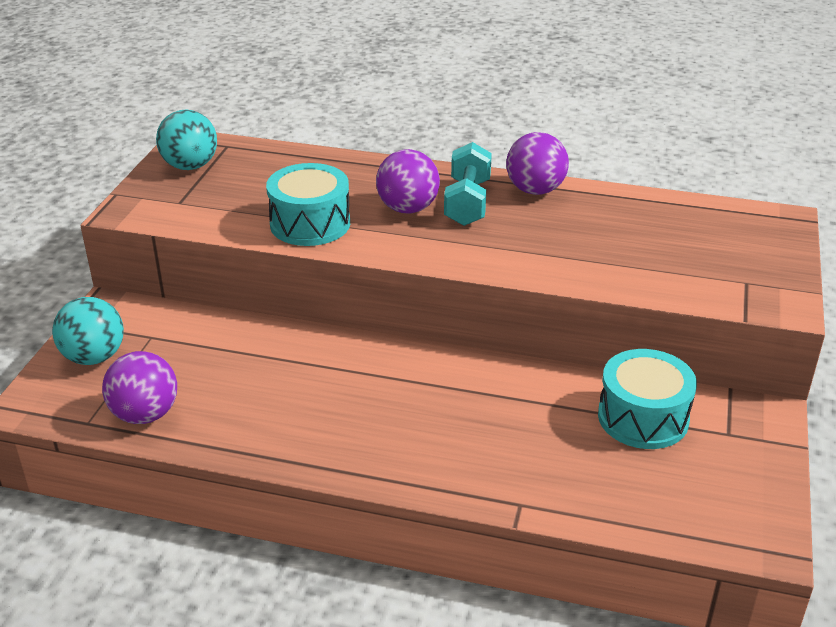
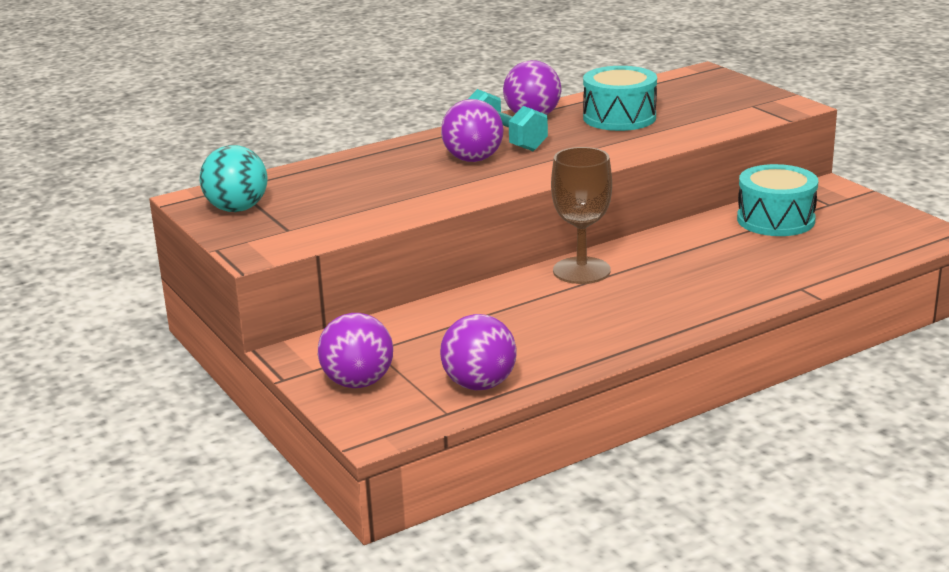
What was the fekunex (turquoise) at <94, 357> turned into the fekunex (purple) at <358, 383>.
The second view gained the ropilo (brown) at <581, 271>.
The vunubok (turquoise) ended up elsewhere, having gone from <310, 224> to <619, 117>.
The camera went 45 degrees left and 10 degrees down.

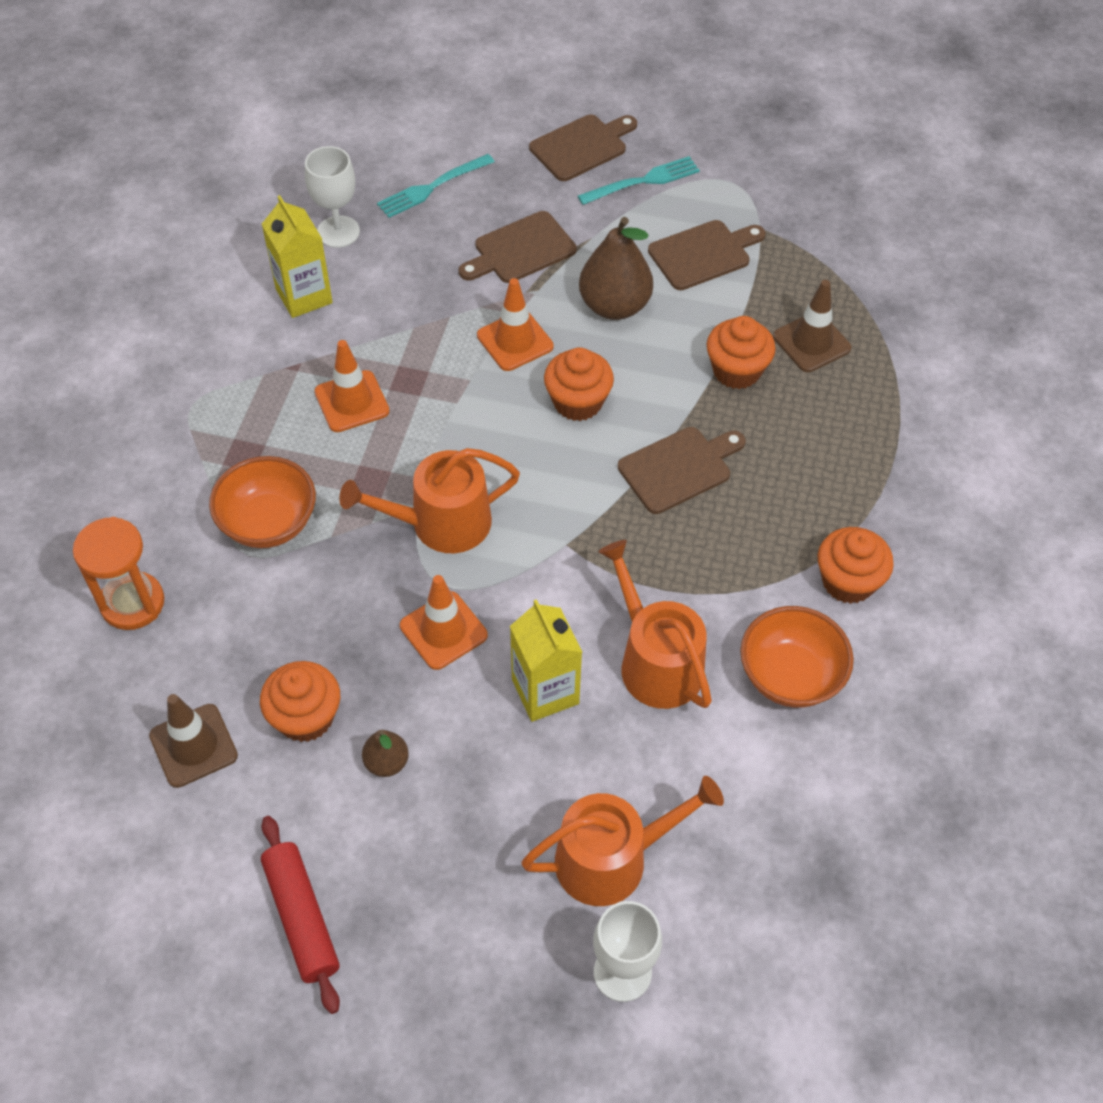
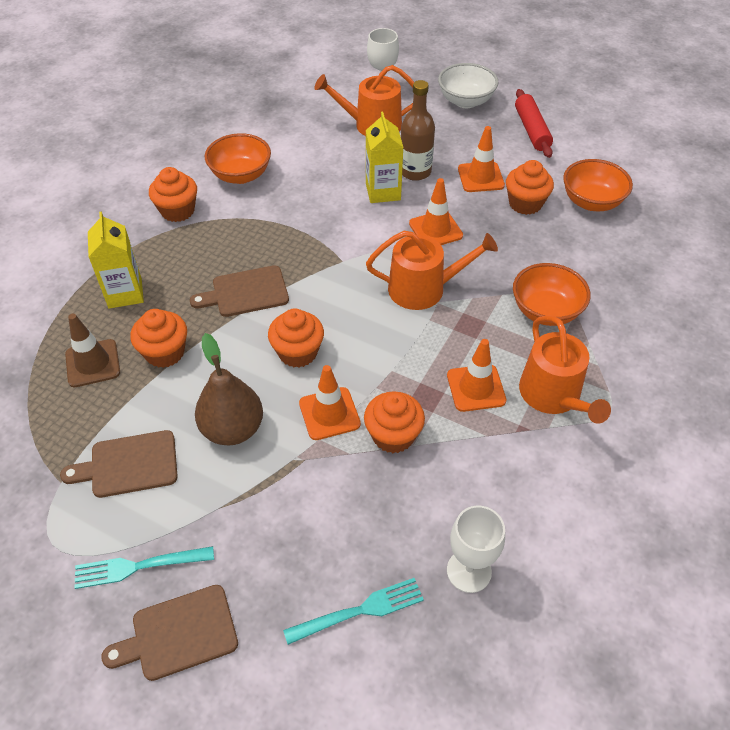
The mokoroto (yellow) ended up elsewhere, having gone from <304, 296> to <125, 293>.
The second view gained the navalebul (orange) at <393, 435>.
The second view gained the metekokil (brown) at <415, 171>.
The second view gained the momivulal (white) at <465, 101>.
Where the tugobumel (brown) stood at <386, 762>, the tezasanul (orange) came to stand at <480, 177>.
The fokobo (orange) ended up elsewhere, having gone from <655, 661> to <553, 396>.
Where the tezasanul (brown) stood at <193, 746>, the momivulal (orange) came to stand at <591, 202>.
The second view lost the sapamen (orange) at <132, 603>.
The second view lost the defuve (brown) at <520, 250>.
The camera went 165 degrees left and 5 degrees down.

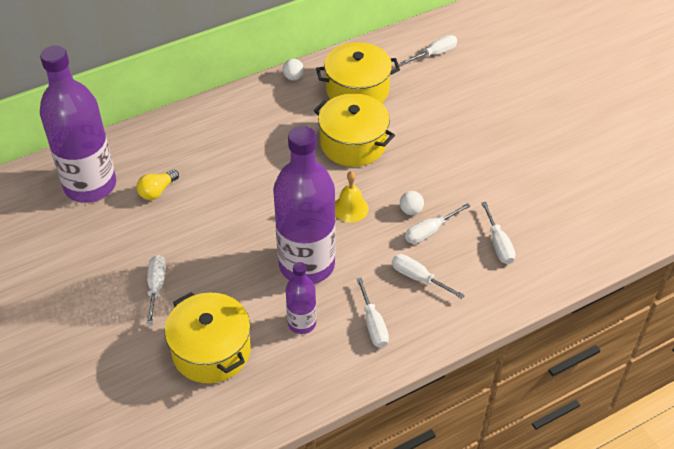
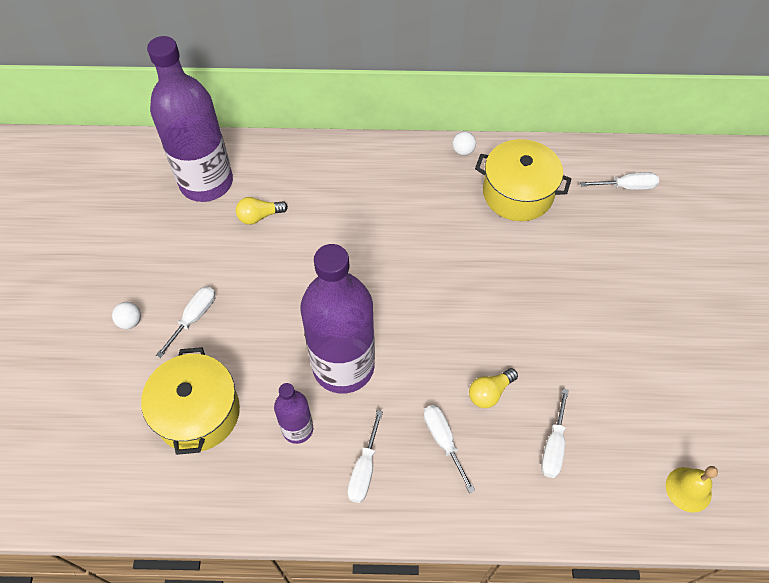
The fekunex (white) ended up elsewhere, having gone from <411, 210> to <130, 321>.
Where the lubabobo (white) stood at <430, 231>, the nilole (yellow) came to stand at <490, 392>.
The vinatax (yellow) ended up elsewhere, having gone from <350, 208> to <688, 489>.
The second view lost the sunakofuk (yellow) at <353, 143>.
The camera went 30 degrees right and 10 degrees up.

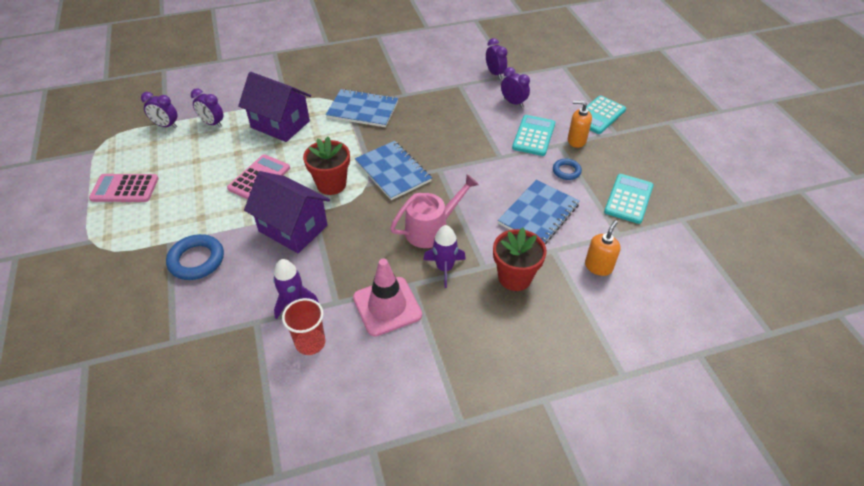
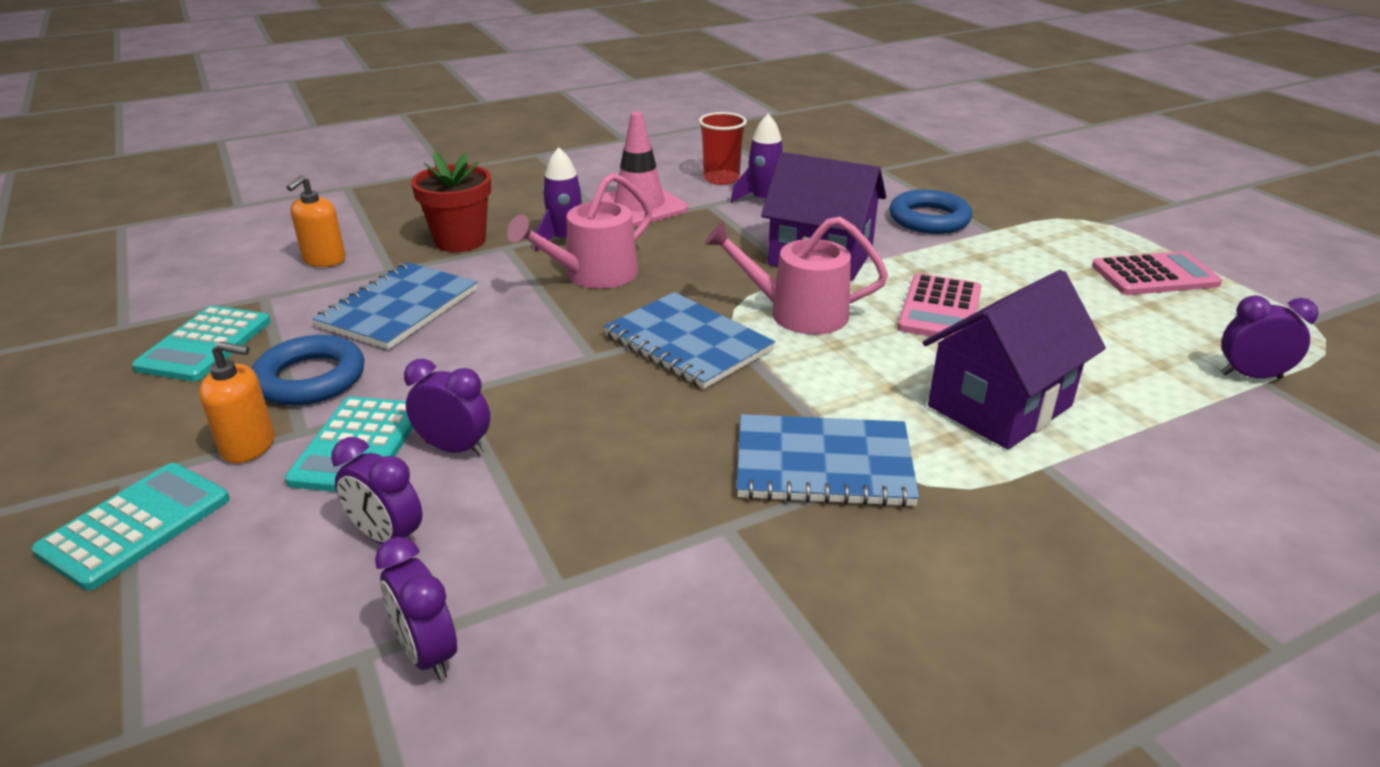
The size of the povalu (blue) at <566, 171> changed by a factor of 1.70.
The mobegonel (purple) ended up elsewhere, having gone from <212, 123> to <454, 448>.
Where the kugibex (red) stood at <331, 184>, the fokobo (pink) came to stand at <798, 313>.
The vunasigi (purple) at <280, 124> ended up facing another way, 60 degrees counterclockwise from before.
The camera went 170 degrees right and 15 degrees down.

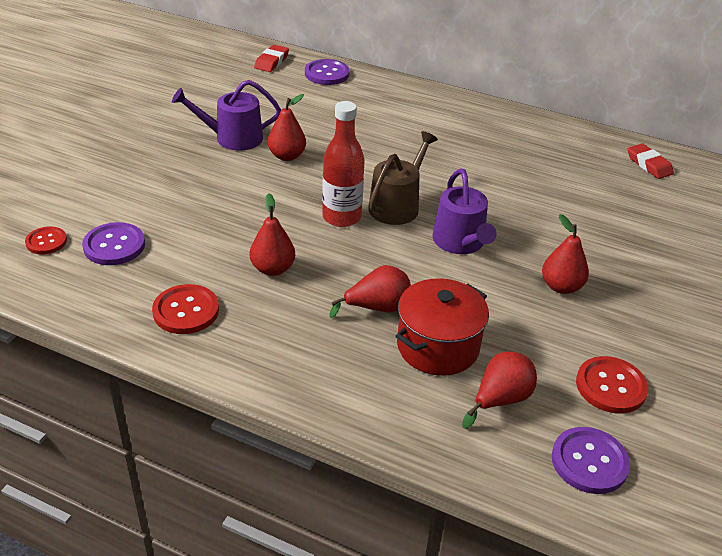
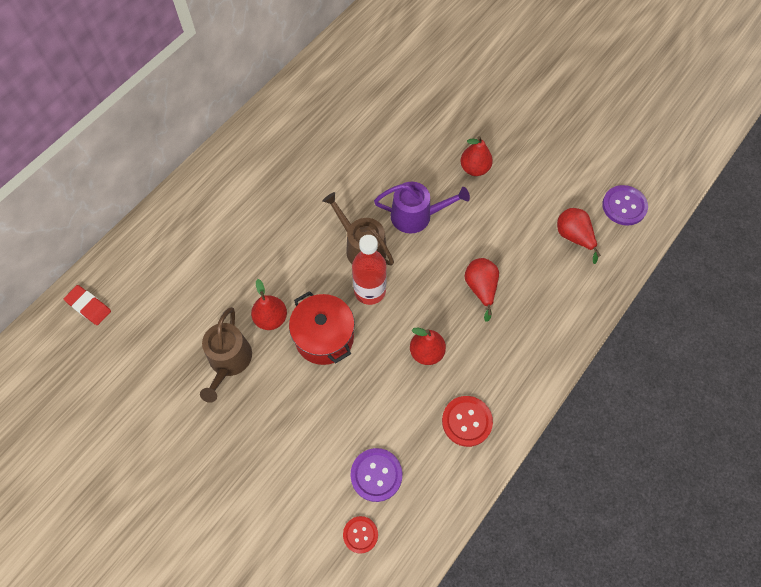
What was the fokobo (purple) at <233, 138> turned into the fokobo (brown) at <229, 361>.
The sunakofuk (red) ended up elsewhere, having gone from <438, 346> to <324, 337>.
The second view lost the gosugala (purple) at <327, 74>.
The second view lost the gosugala (red) at <610, 386>.
The second view lost the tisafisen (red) at <649, 165>.
The camera went 75 degrees left and 25 degrees up.

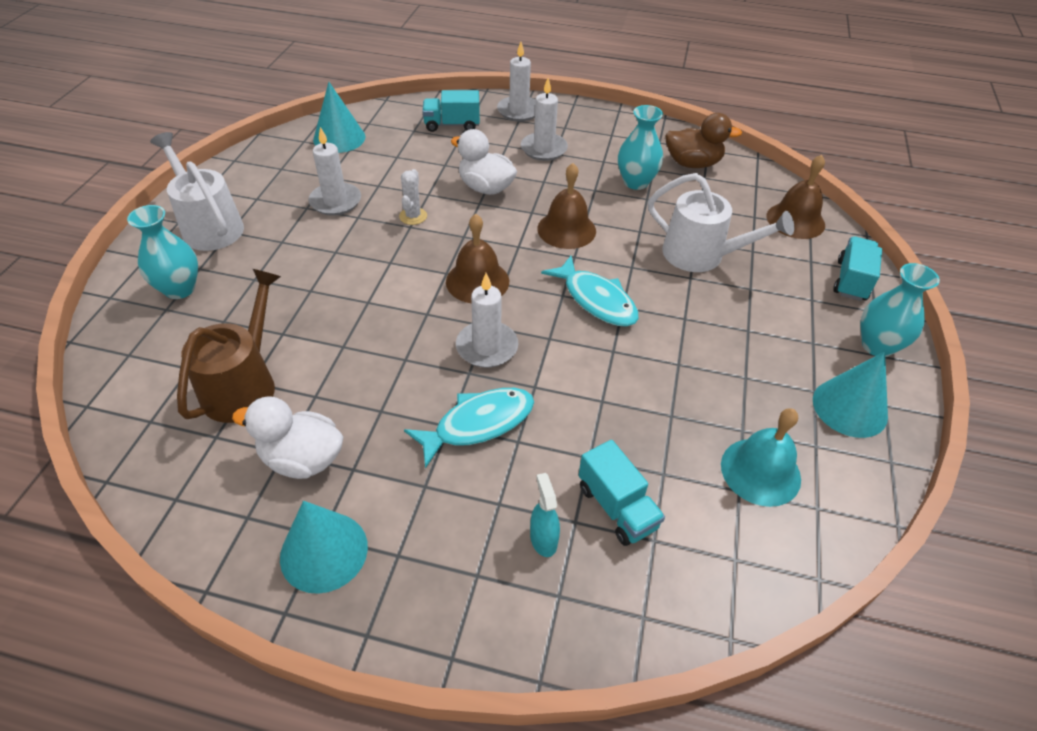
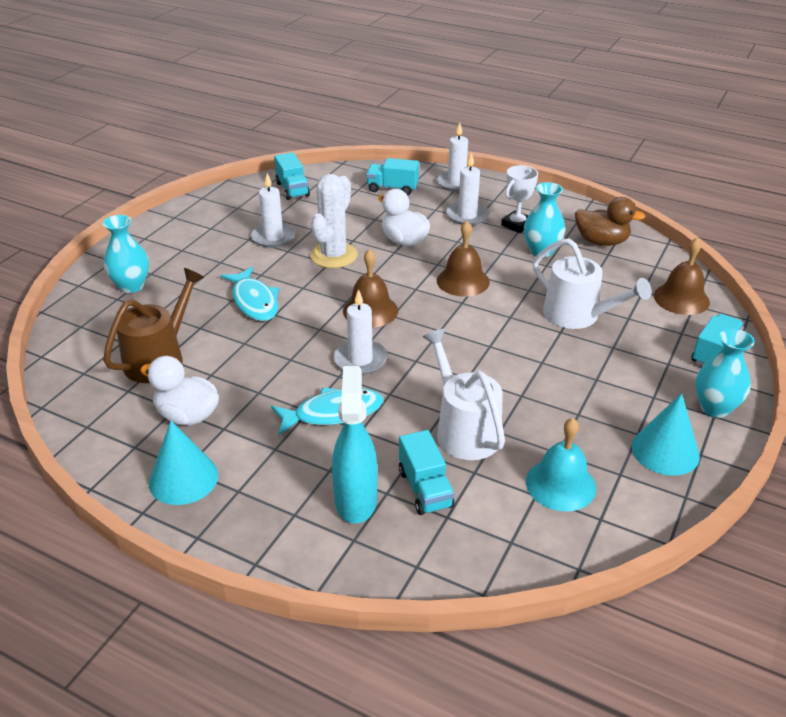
The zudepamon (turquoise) ended up elsewhere, having gone from <596, 300> to <254, 301>.
Where the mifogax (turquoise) stood at <339, 138>, the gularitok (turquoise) came to stand at <292, 189>.
The size of the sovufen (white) at <413, 216> changed by a factor of 1.95.
The size of the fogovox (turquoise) at <543, 539> changed by a factor of 1.95.
The fokobo (white) ended up elsewhere, having gone from <209, 226> to <464, 430>.
The second view gained the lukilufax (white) at <517, 225>.
The camera went 15 degrees right and 10 degrees down.

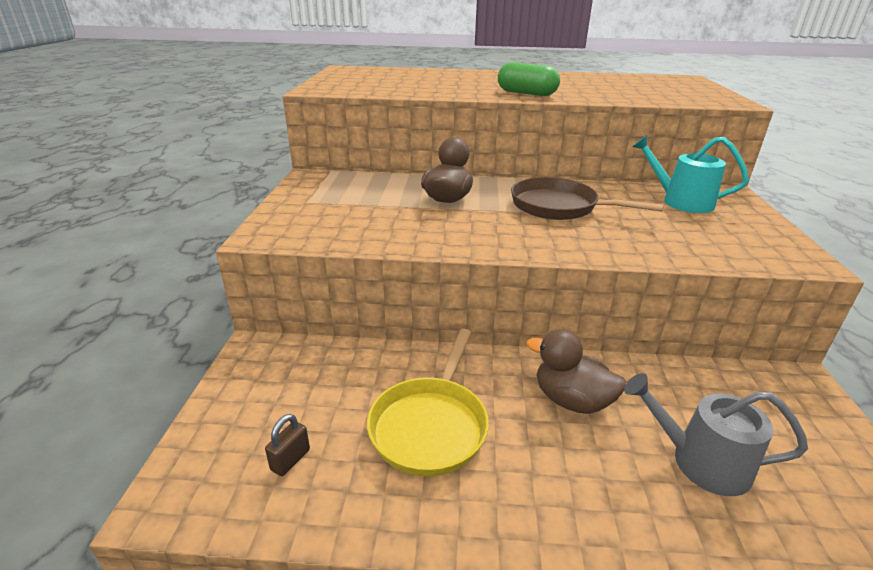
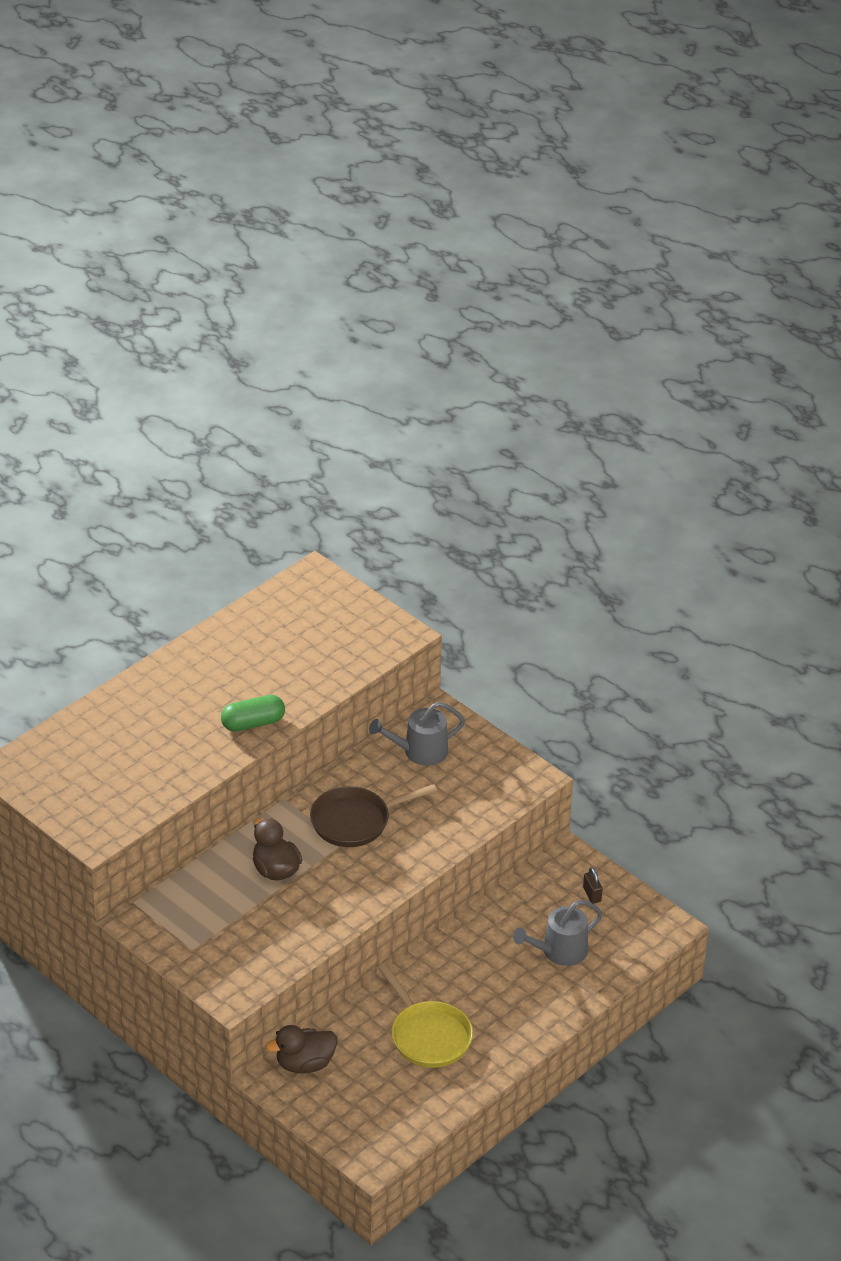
The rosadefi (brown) ended up elsewhere, having gone from <571, 400> to <305, 1064>.
What was the fokobo (turquoise) at <681, 201> turned into the fokobo (grey) at <420, 751>.
The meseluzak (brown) ended up elsewhere, having gone from <290, 460> to <592, 895>.
The camera went 50 degrees left and 10 degrees up.

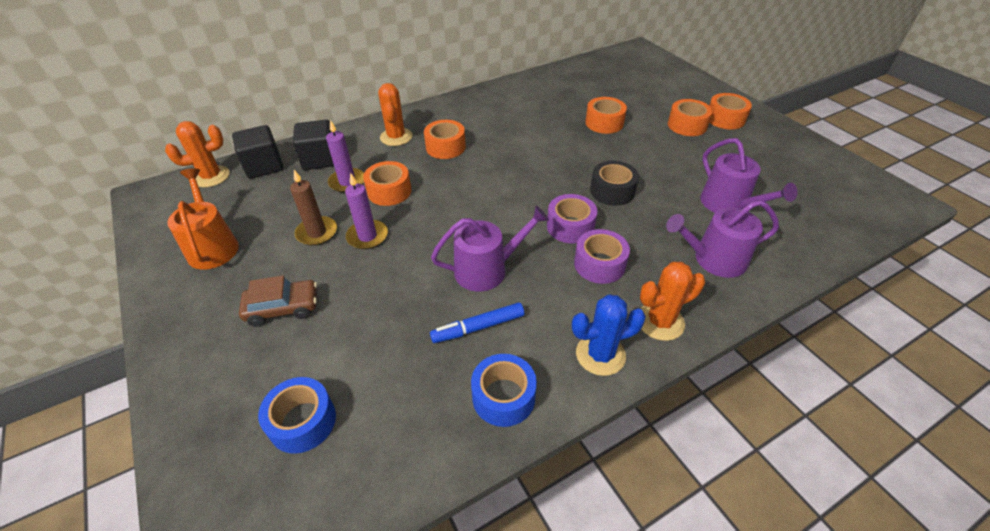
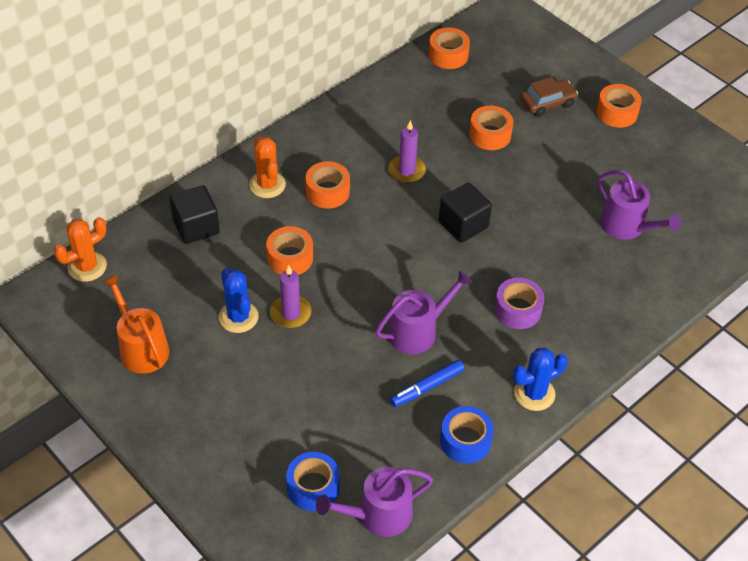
Where the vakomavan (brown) stood at <317, 233>, the sovufen (blue) came to stand at <238, 317>.
The fokobo (purple) ended up elsewhere, having gone from <714, 259> to <378, 515>.
The vakomavan (purple) ended up elsewhere, having gone from <347, 182> to <407, 171>.
The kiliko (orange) ended up elsewhere, having gone from <687, 125> to <448, 55>.
The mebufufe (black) ended up elsewhere, having gone from <264, 166> to <463, 225>.
The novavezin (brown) ended up elsewhere, having gone from <283, 308> to <547, 103>.
The second view lost the kiliko (purple) at <570, 226>.
The second view lost the kiliko (black) at <612, 191>.
The second view lost the sovufen (orange) at <660, 322>.
The camera went 15 degrees left and 5 degrees up.

